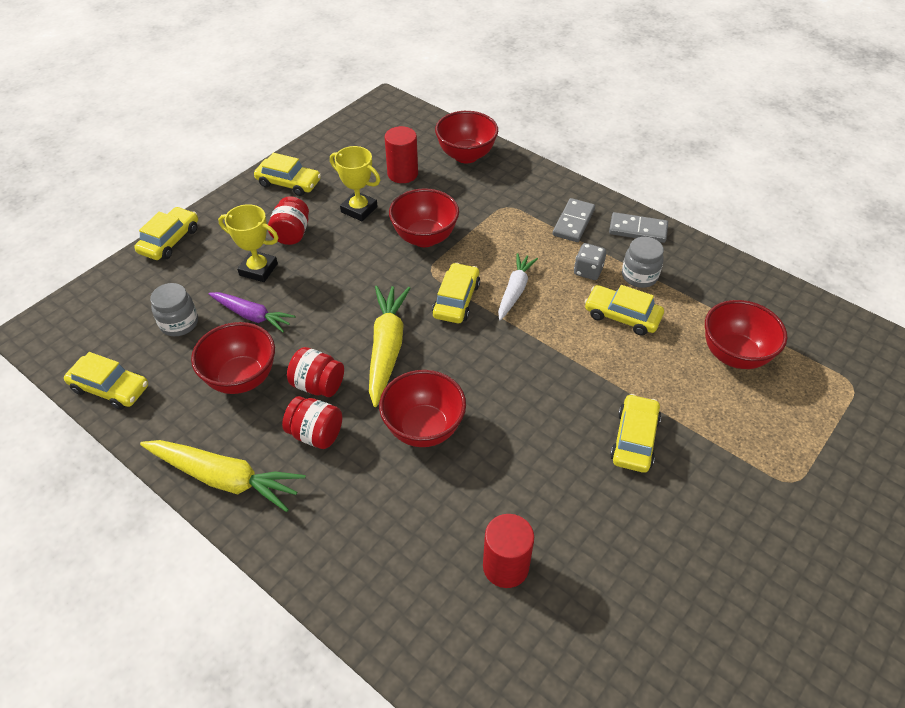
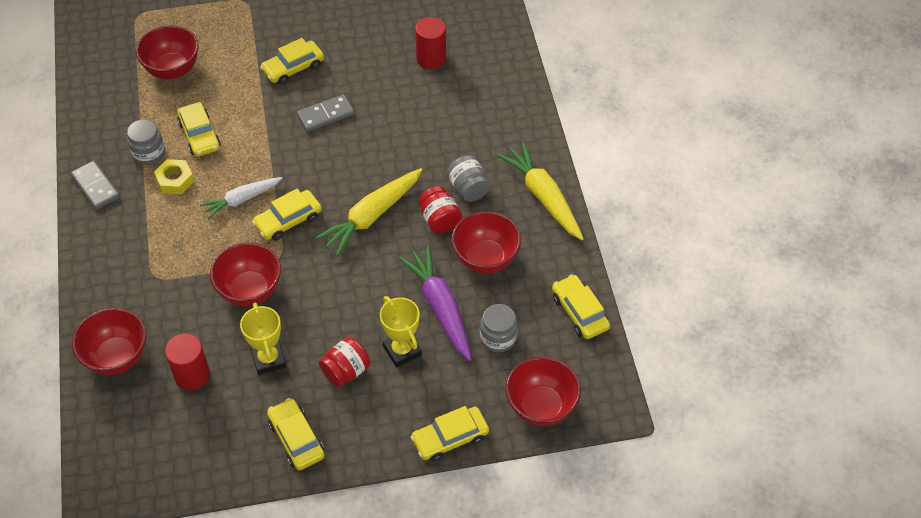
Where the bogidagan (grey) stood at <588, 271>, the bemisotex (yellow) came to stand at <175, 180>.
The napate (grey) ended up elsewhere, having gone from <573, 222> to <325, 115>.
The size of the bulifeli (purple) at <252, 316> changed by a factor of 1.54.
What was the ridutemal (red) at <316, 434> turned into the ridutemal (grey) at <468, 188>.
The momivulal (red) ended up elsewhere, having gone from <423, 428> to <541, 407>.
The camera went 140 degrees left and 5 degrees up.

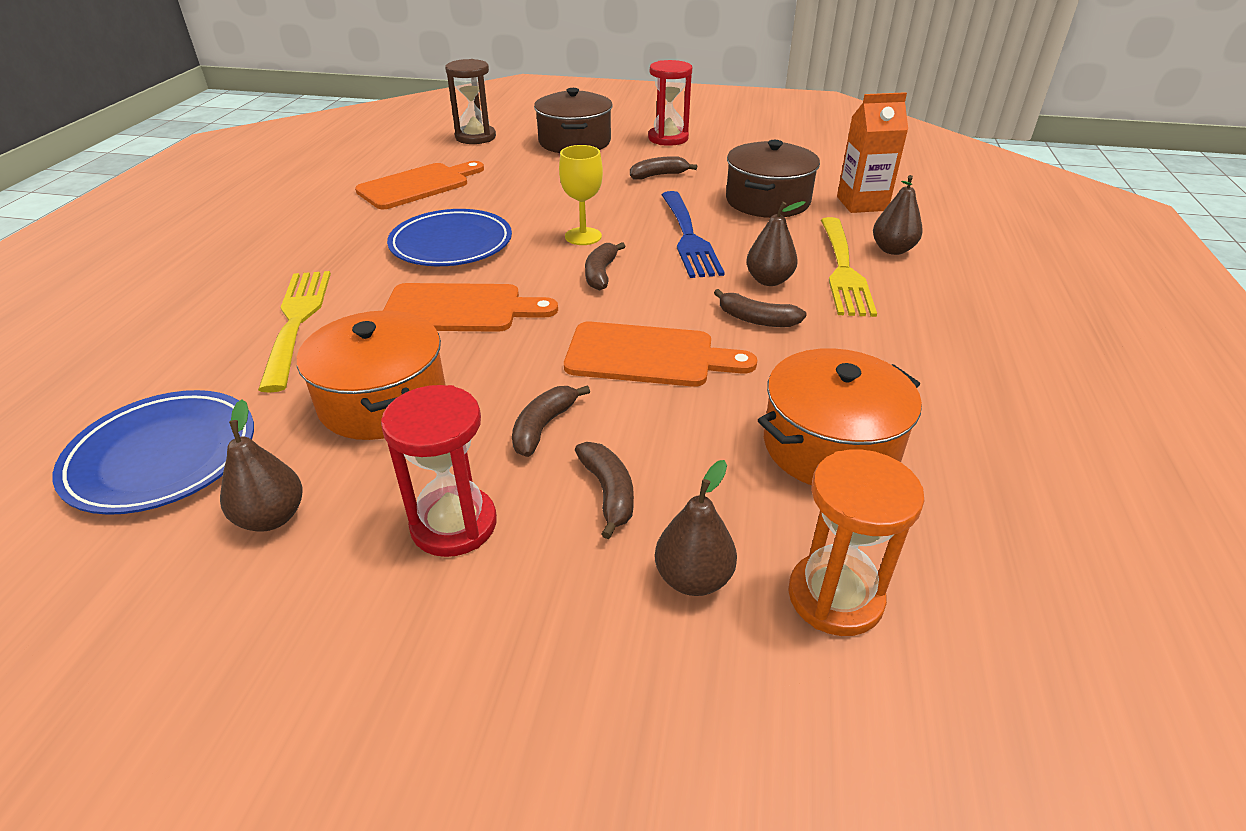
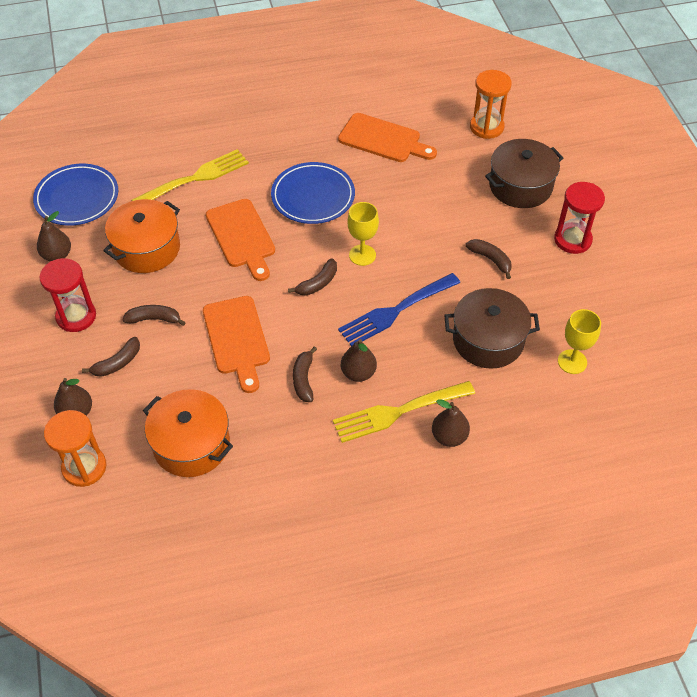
The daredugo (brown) at <601, 273> ended up facing another way, 150 degrees clockwise from before.
What was the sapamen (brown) at <475, 137> turned into the sapamen (orange) at <486, 127>.
The second view gained the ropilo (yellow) at <572, 362>.
The second view lost the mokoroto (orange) at <862, 203>.
The camera went 65 degrees right and 15 degrees up.

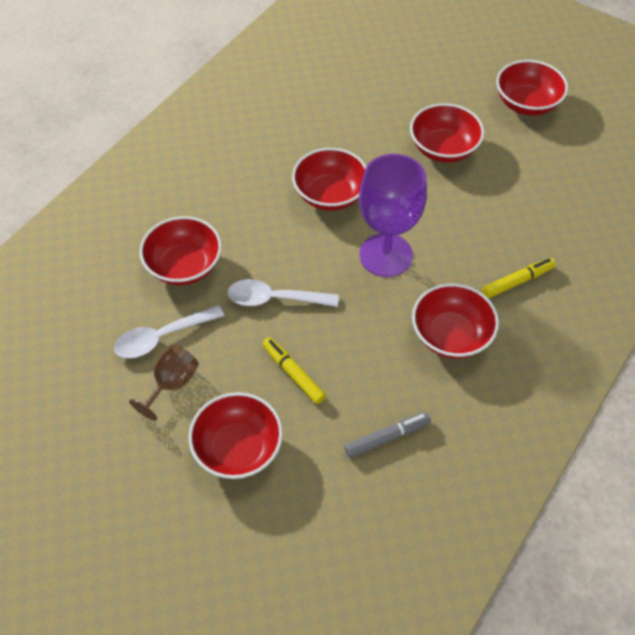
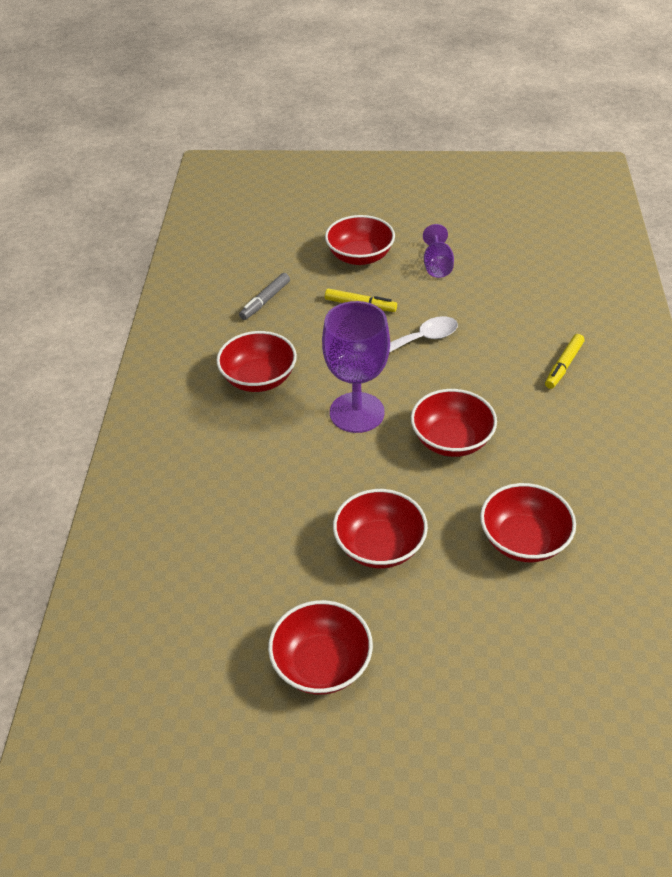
What was the ropilo (brown) at <172, 384> turned into the ropilo (purple) at <437, 266>.
The momivulal (red) ended up elsewhere, having gone from <184, 266> to <523, 540>.
The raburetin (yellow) ended up elsewhere, having gone from <517, 281> to <563, 366>.
The second view lost the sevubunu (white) at <162, 337>.
The camera went 150 degrees right and 10 degrees down.

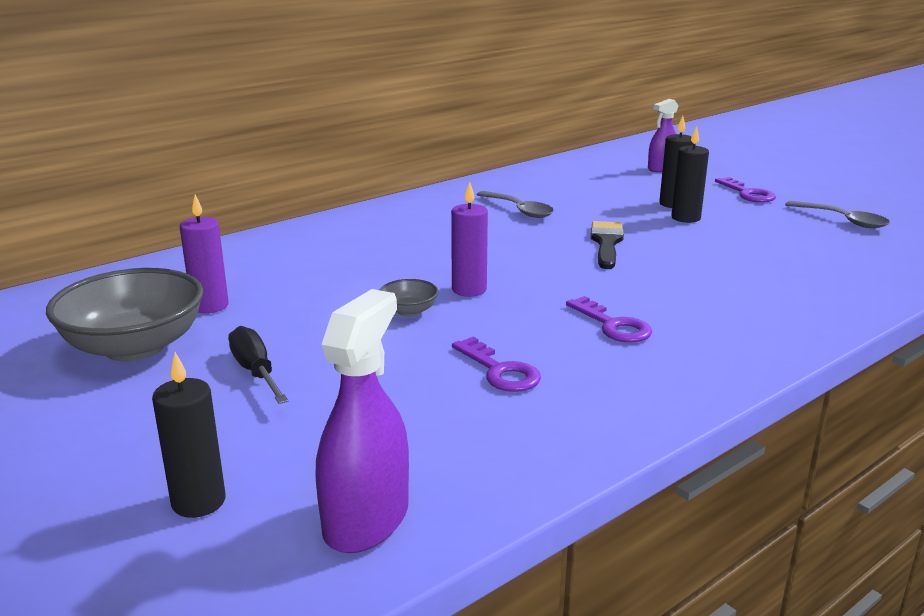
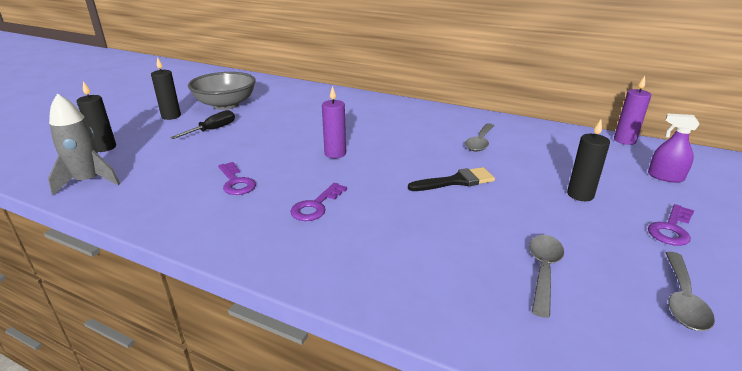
Where the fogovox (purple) stood at <366, 519>, the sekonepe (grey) came to stand at <89, 181>.
The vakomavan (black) ended up elsewhere, having gone from <685, 218> to <171, 116>.
The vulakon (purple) at <499, 371> ended up facing another way, 60 degrees counterclockwise from before.
The second view gained the sevubunu (grey) at <543, 270>.
The vakomavan (purple) ended up elsewhere, having gone from <210, 306> to <624, 140>.
The second view lost the momivulal (grey) at <409, 311>.
The camera went 65 degrees right and 5 degrees up.

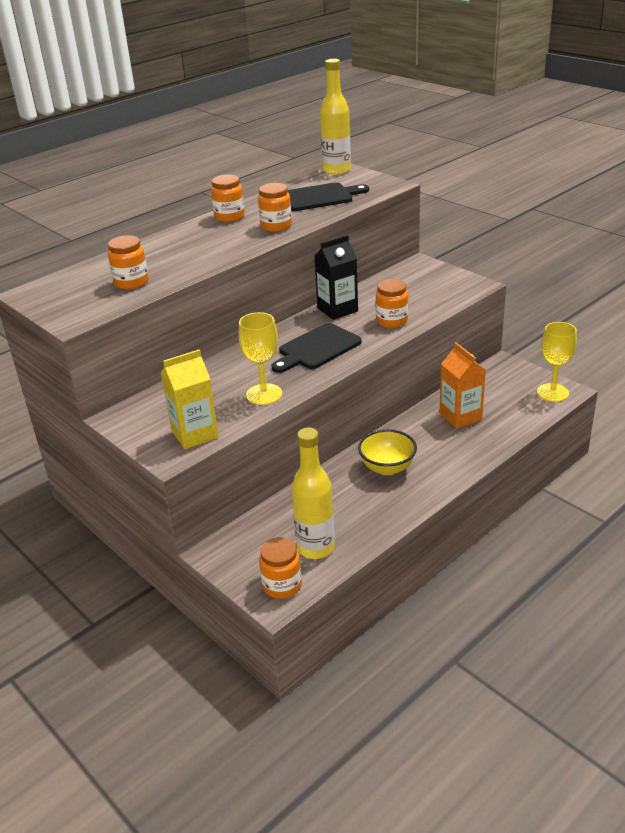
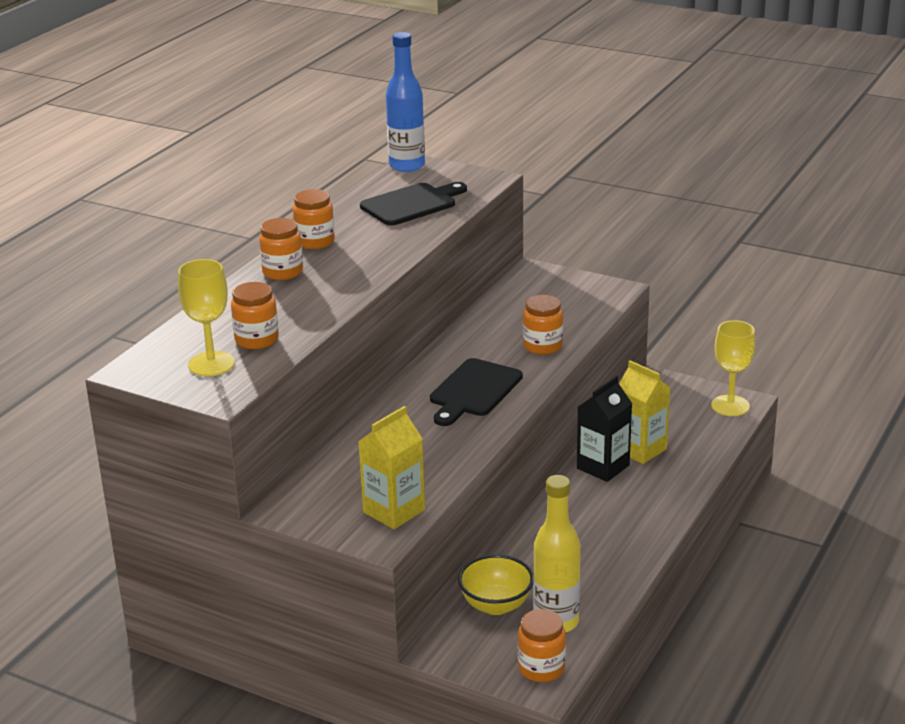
The ropilo (yellow) ended up elsewhere, having gone from <264, 394> to <211, 364>.
The ridutemal (orange) ended up elsewhere, having gone from <276, 226> to <282, 272>.
What was the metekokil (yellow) at <336, 170> turned into the metekokil (blue) at <407, 166>.
The momivulal (yellow) ended up elsewhere, having gone from <387, 468> to <496, 605>.
The mokoroto (black) ended up elsewhere, having gone from <337, 310> to <603, 467>.
What was the mokoroto (orange) at <460, 416> turned into the mokoroto (yellow) at <640, 449>.
The camera went 20 degrees left and 5 degrees down.

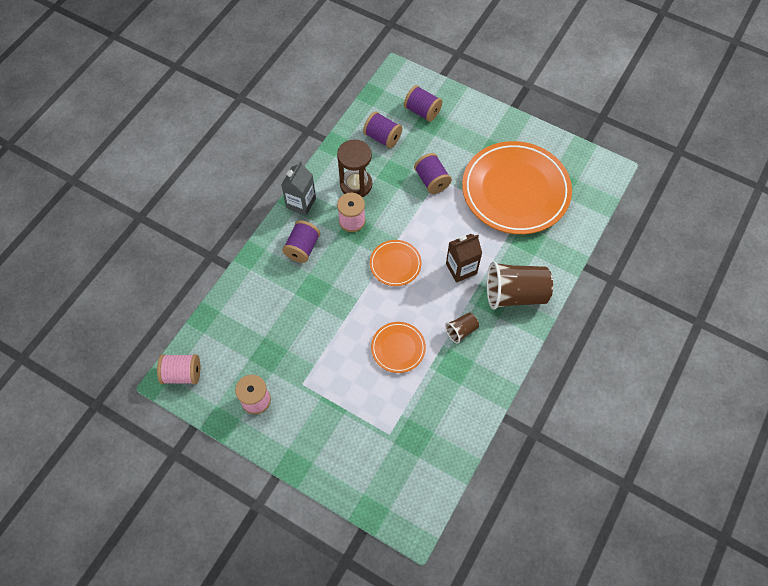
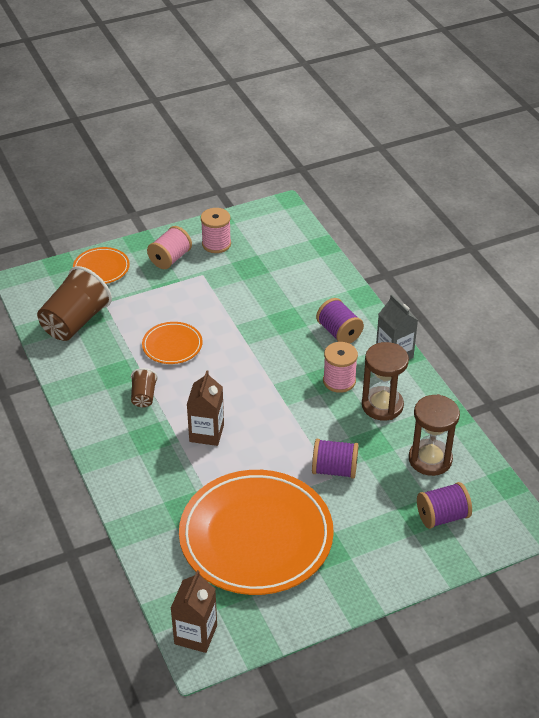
The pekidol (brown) ended up elsewhere, having gone from <515, 294> to <75, 322>.
The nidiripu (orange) ended up elsewhere, having gone from <395, 264> to <101, 268>.
The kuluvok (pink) ended up elsewhere, having gone from <182, 374> to <170, 259>.
The second view gained the mokoroto (brown) at <195, 634>.
Where the kuluvok (purple) stood at <382, 137>, the sapamen (brown) came to stand at <430, 459>.
The camera went 125 degrees right and 20 degrees down.

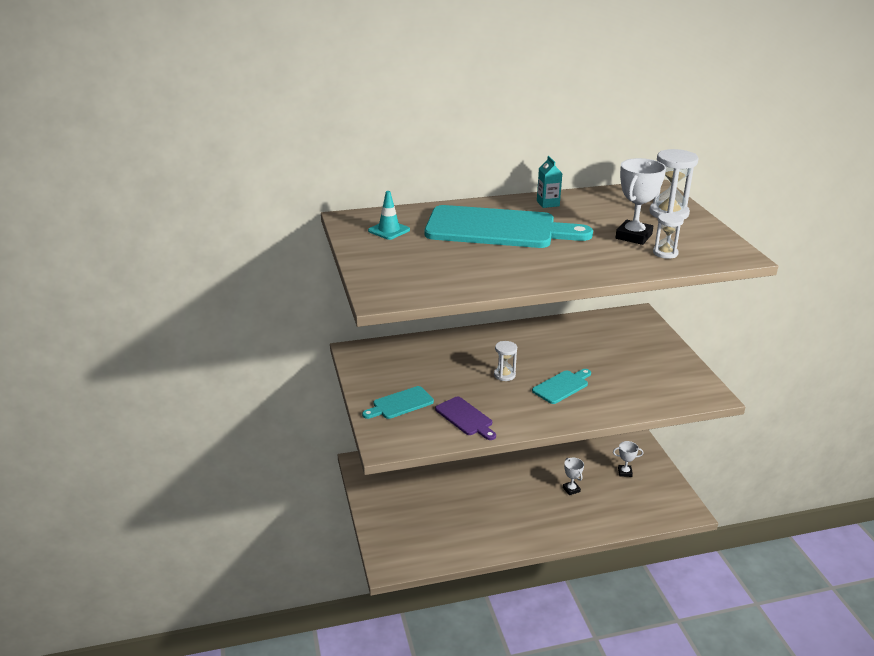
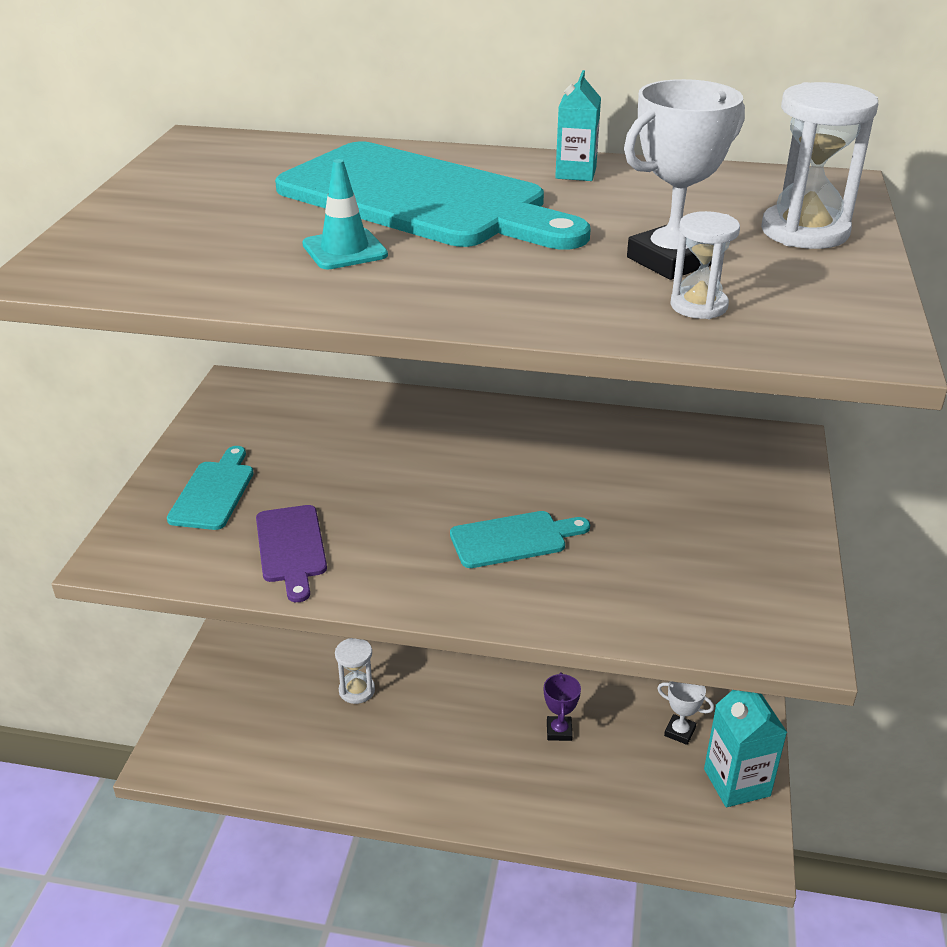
The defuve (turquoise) at <400, 404> ended up facing another way, 105 degrees clockwise from before.
The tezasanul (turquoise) ended up elsewhere, having gone from <389, 230> to <344, 250>.
The sapamen (white) ended up elsewhere, having gone from <504, 375> to <357, 690>.
What was the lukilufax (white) at <571, 489> turned into the lukilufax (purple) at <559, 731>.
The second view gained the mokoroto (turquoise) at <736, 782>.
The camera went 25 degrees right and 5 degrees up.

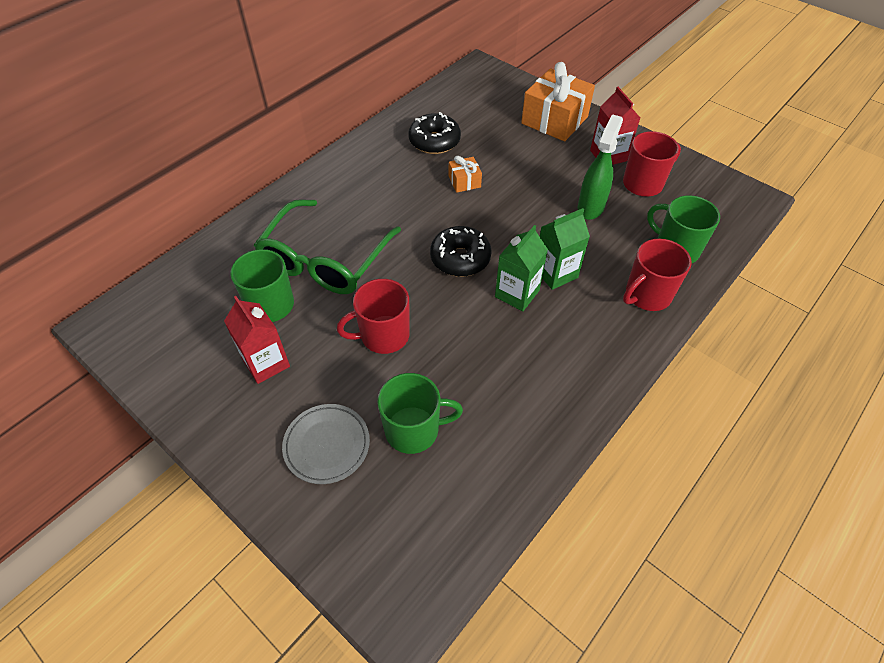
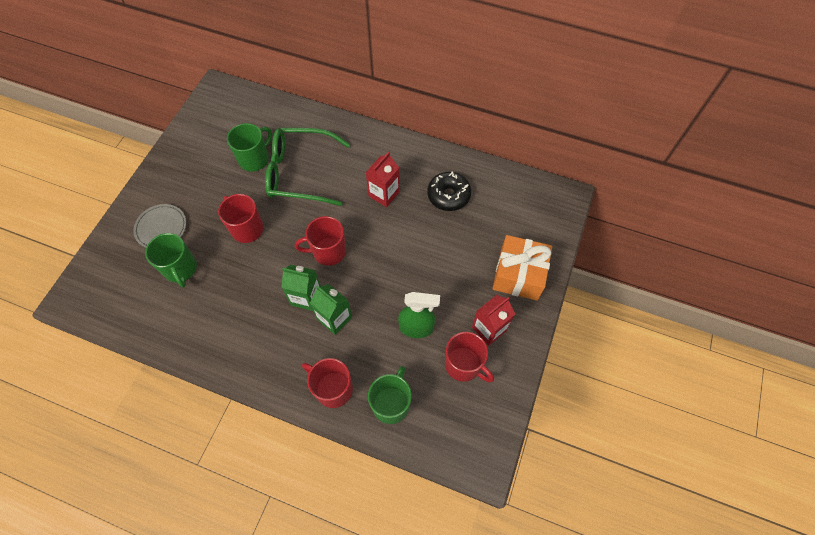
Where the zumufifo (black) stood at <460, 258>, the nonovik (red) came to stand at <328, 251>.
The mokoroto (red) ended up elsewhere, having gone from <266, 363> to <384, 194>.
The second view lost the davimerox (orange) at <464, 181>.
The camera went 70 degrees right and 10 degrees up.

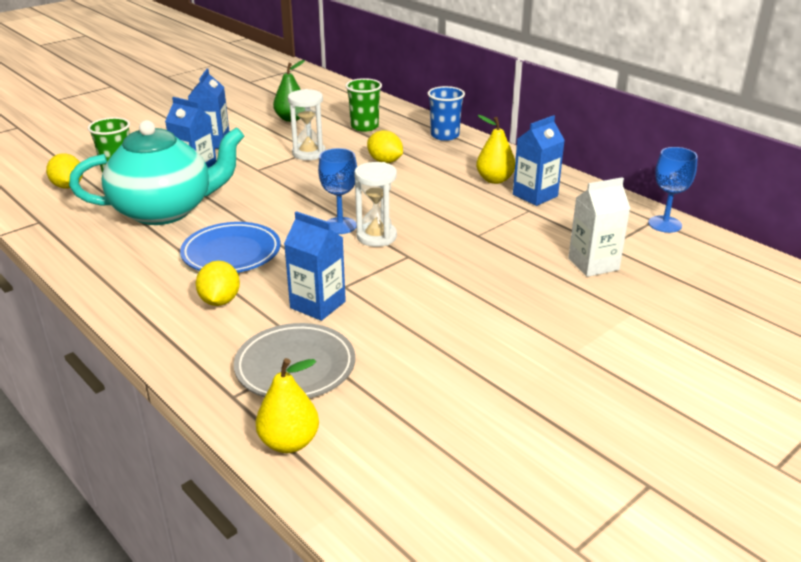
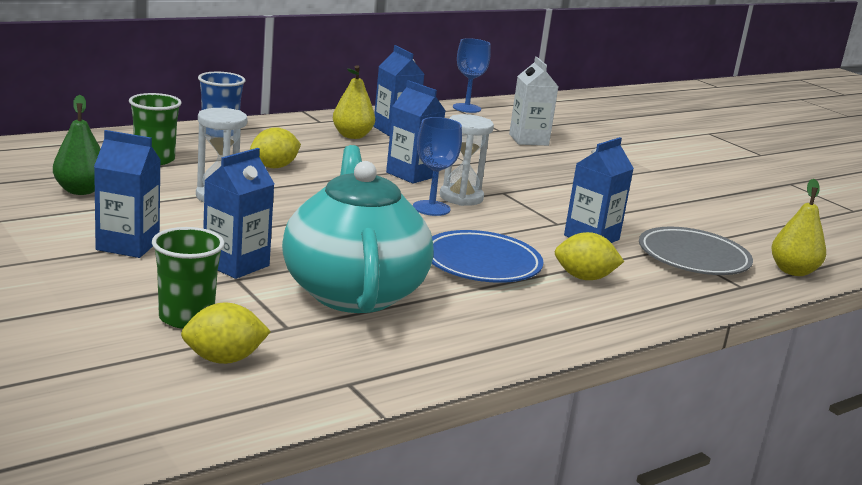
The second view gained the mokoroto (blue) at <411, 174>.
The camera went 85 degrees left and 10 degrees down.

